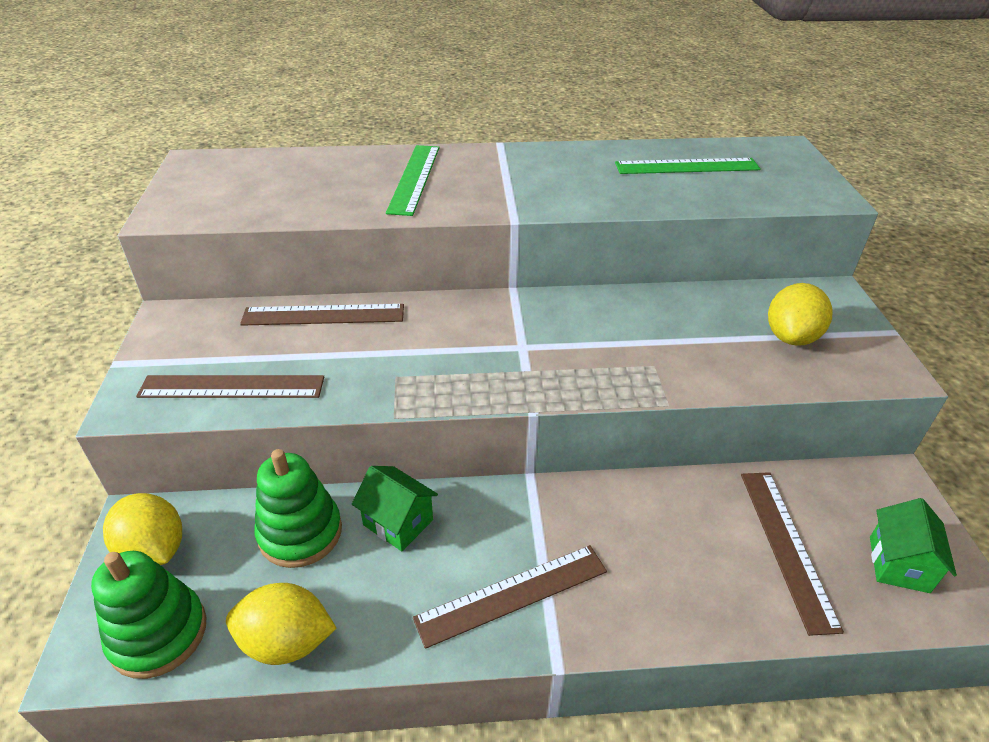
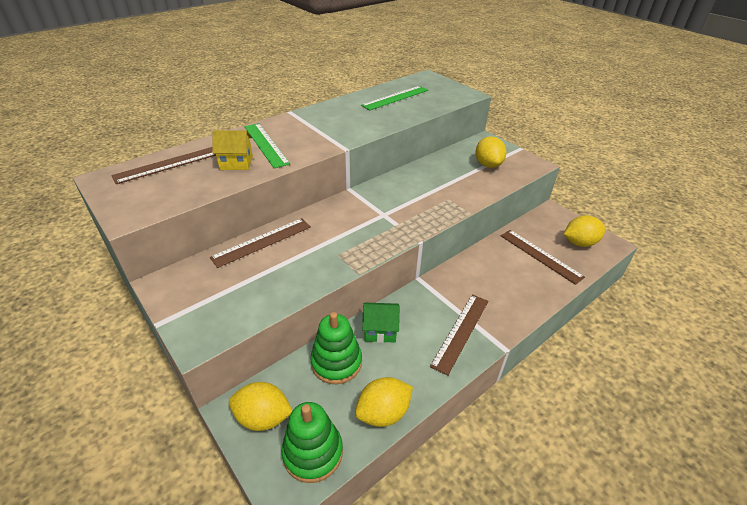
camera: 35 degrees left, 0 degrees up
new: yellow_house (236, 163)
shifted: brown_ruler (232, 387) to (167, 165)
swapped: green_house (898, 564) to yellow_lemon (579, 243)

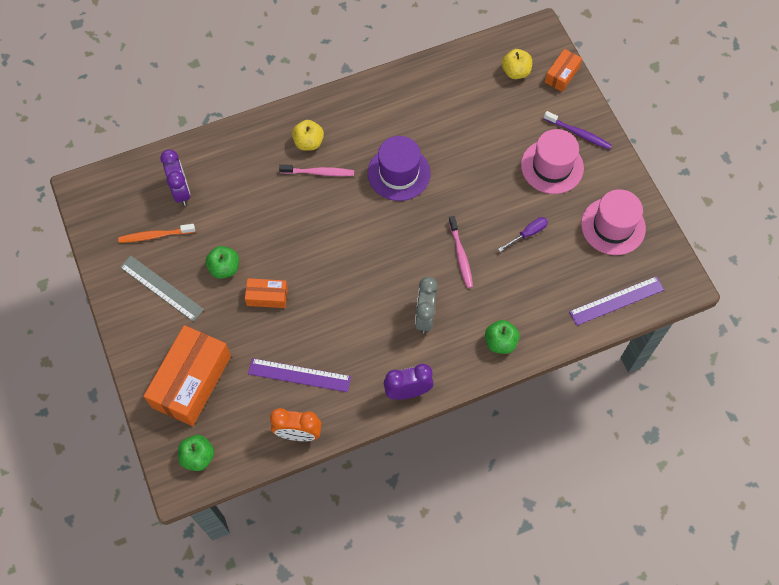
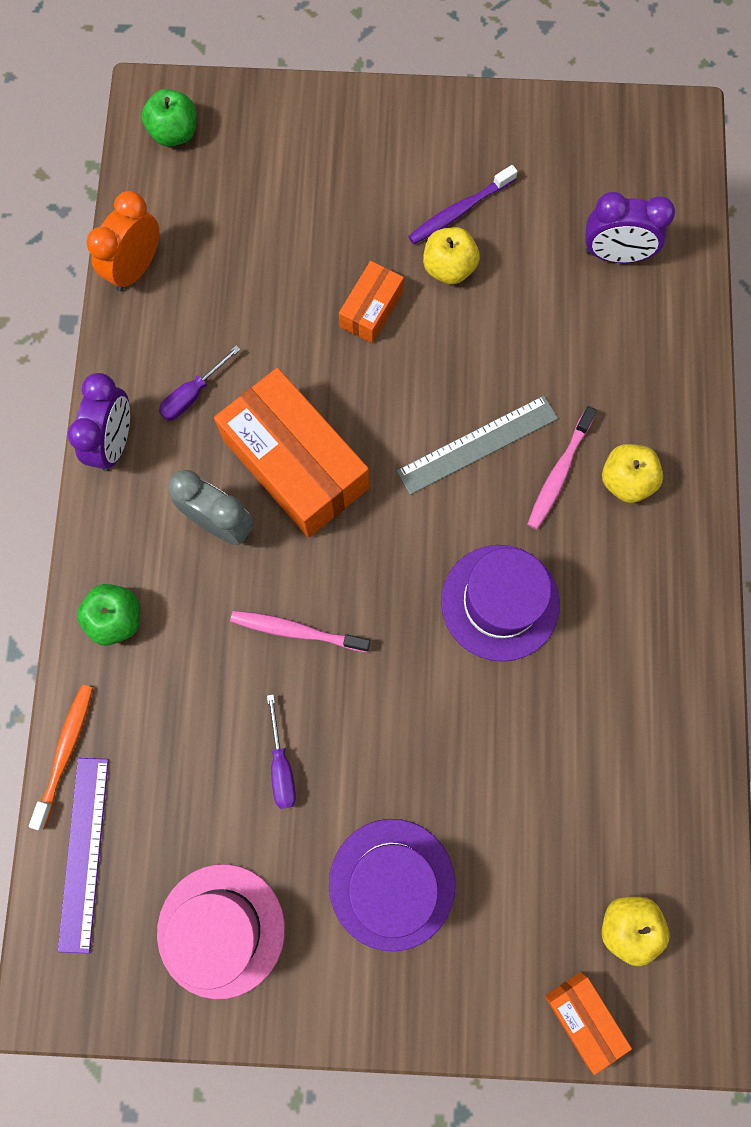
camera: 115 degrees right, 10 degrees up
gone: purple_ruler (299, 375)
new: purple_screwdriver (193, 394)
shifted: bright_orange_toothbrush (155, 236) to (65, 752); gray_ruler (161, 288) to (477, 444); bright_orange_package (191, 381) to (295, 464); purple_toothbrush (578, 133) to (459, 211)
repainted: green_toy_apple (224, 268) to yellow_toy_apple (449, 268); rose-pink_top_hat (552, 166) to purple_top_hat (392, 883)

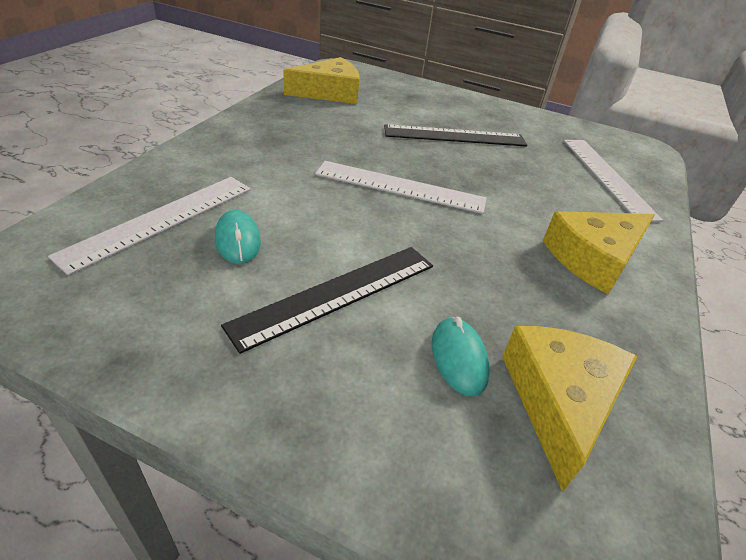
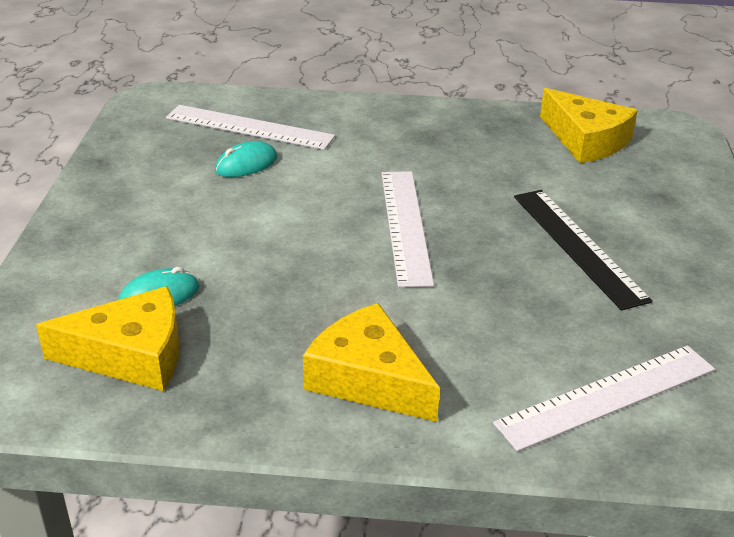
camera: 75 degrees right, 5 degrees down
gone: black_ruler (337, 294)

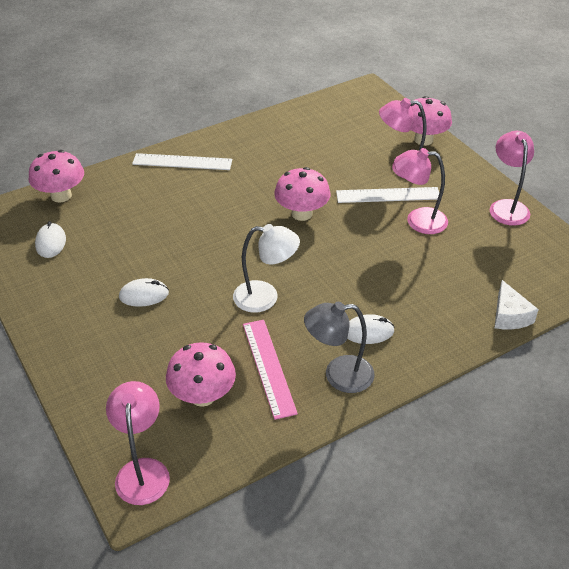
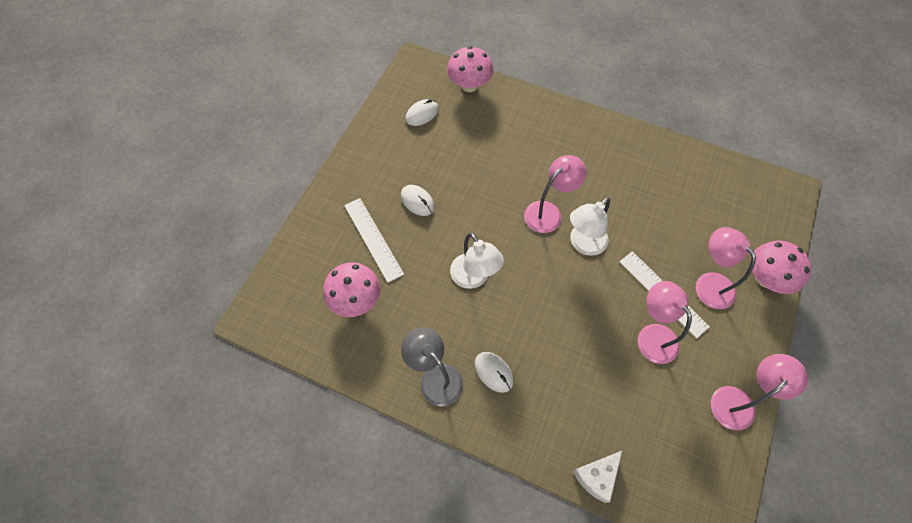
camera: 55 degrees right, 20 degrees up
gone: rose-pink_ruler (269, 367)
shifted: rose-pink_reading_lamp (142, 470) to (548, 212); snow-white_ruler (182, 162) to (373, 239)
swapped: rose-pink_mushroom (302, 214) to snow-white_reading_lamp (583, 244)

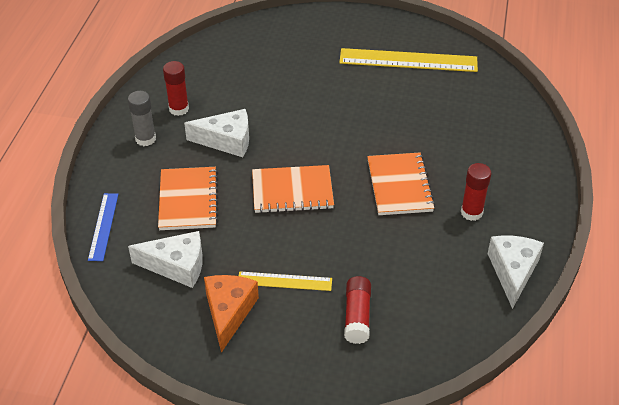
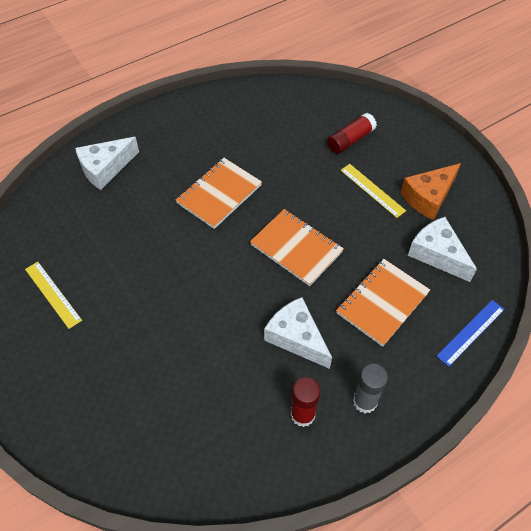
camera: 135 degrees left, 10 degrees up
gone: red_stick_of_glue (471, 212)
shifted: snow-white_cheese (513, 272) to (105, 168)
scaled: yellow_ruler (408, 60) = (53, 294) x0.55

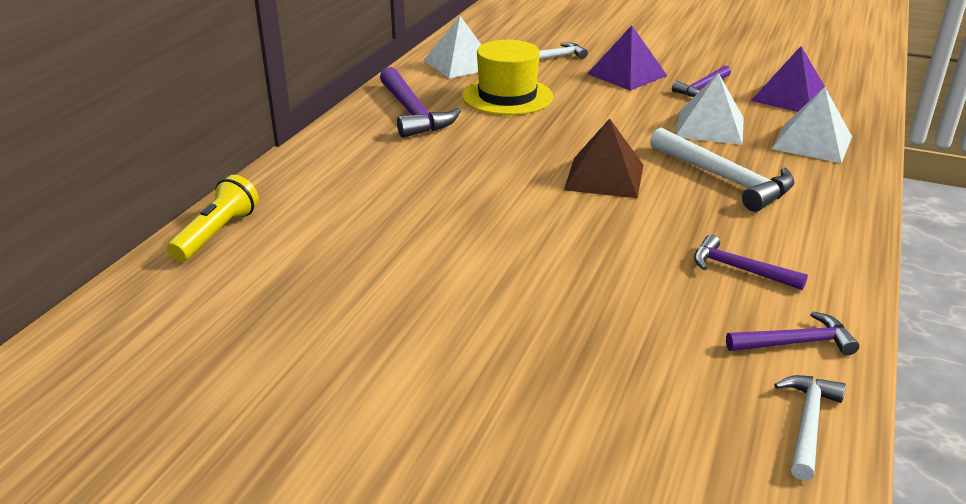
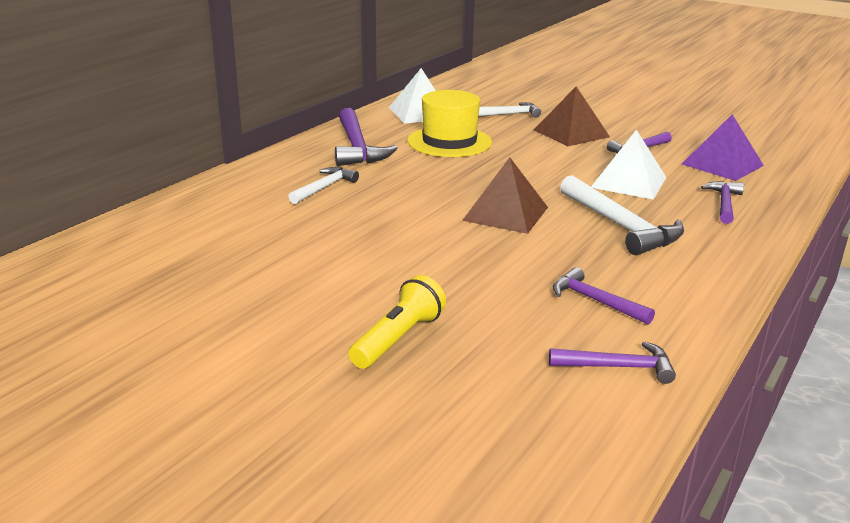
camera: 10 degrees right, 5 degrees down
shifted: yellow_torch (217, 233) to (398, 339); snow-white_hammer (807, 424) to (324, 188)
swapped: snow-white_pyramid (812, 142) to purple_hammer (724, 203)
repainted: purple_pyramid (627, 74) to brown_pyramid (571, 133)

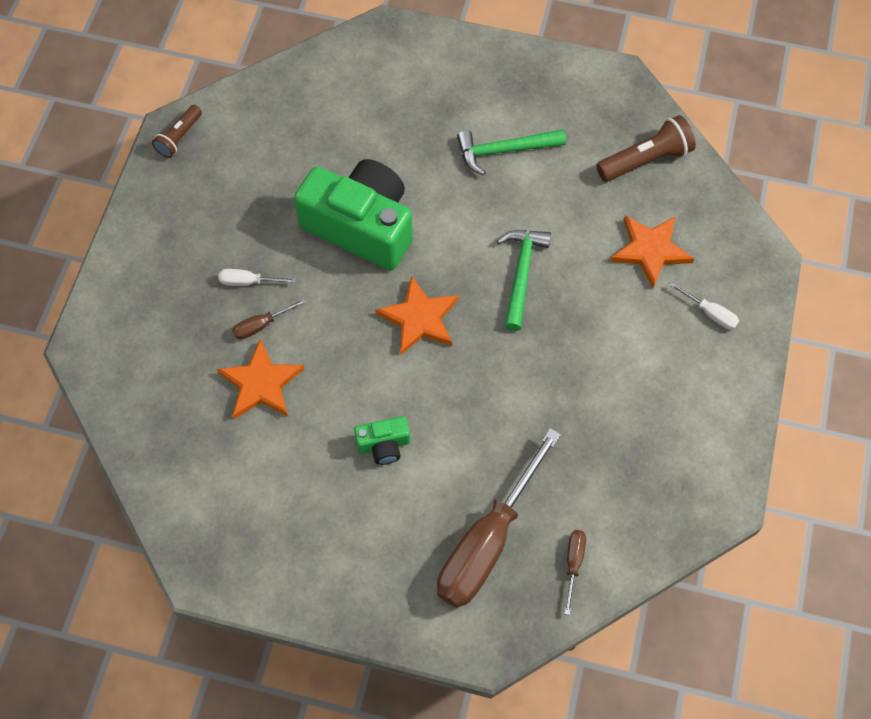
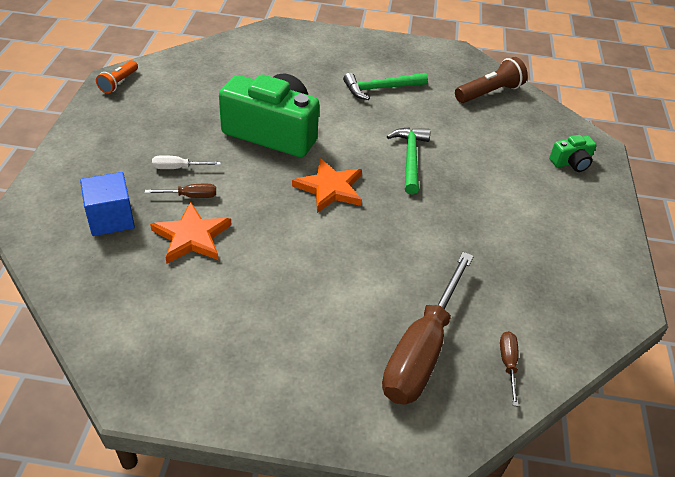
camera: 10 degrees left, 20 degrees down
gone: bright_orange_five-pointed_star (650, 250); snow-white_screwdriver (710, 313)
new: cobalt_solid_cube (111, 218)
shifted: green_compact_camera (384, 445) to (571, 163)
repainted: brown_torch (179, 137) to bright_orange_torch (119, 83)
rotated: brown_screwdriver (261, 325) = (190, 196) 150 degrees counterclockwise

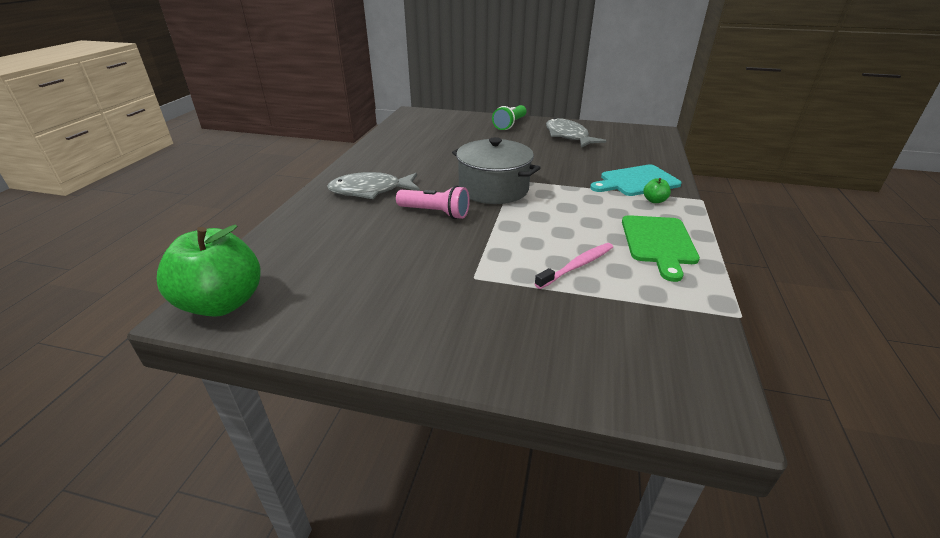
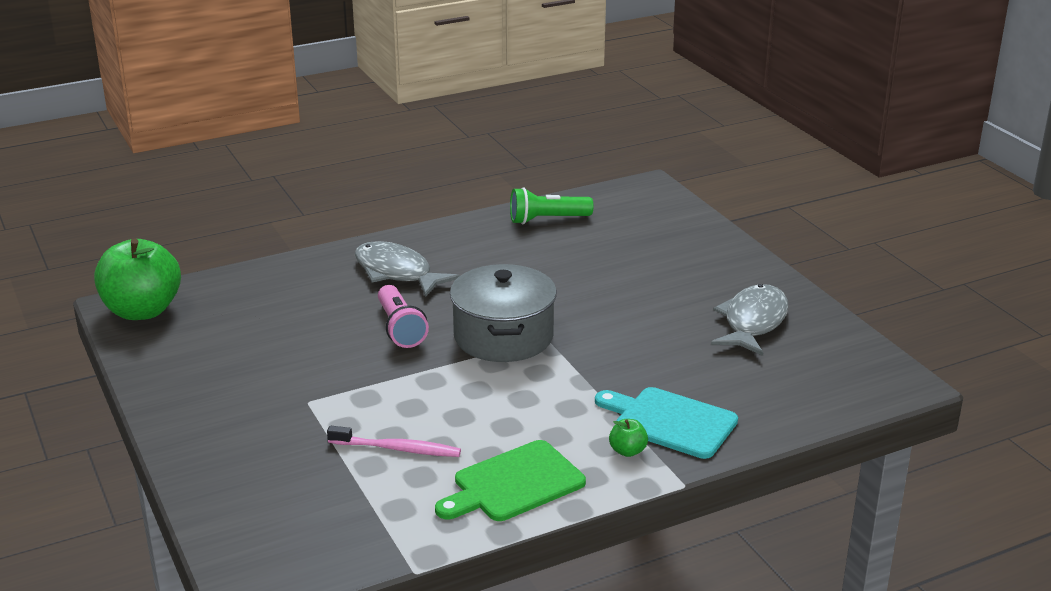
camera: 50 degrees right, 5 degrees down
shifted: green_torch (510, 124) to (547, 220)

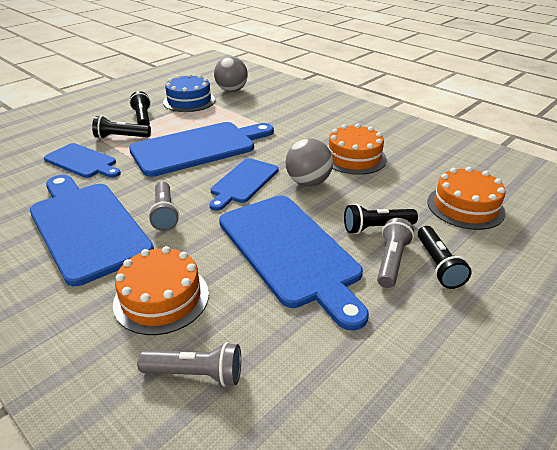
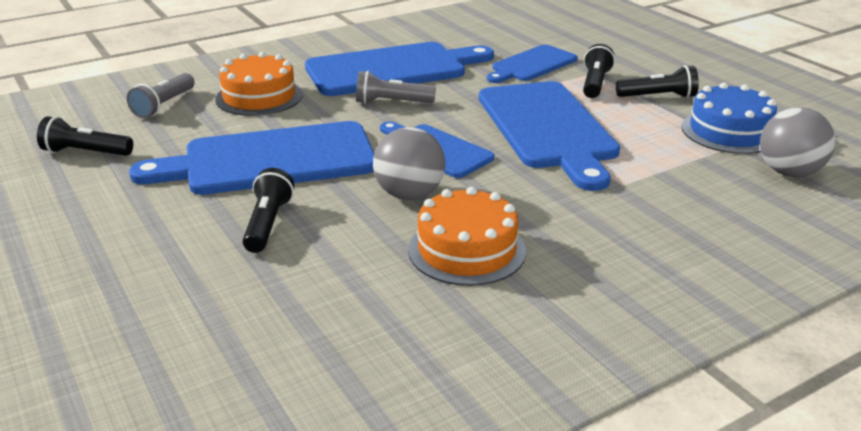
camera: 105 degrees right, 5 degrees down
gone: gray_torch (391, 261); bright_orange_gateau (465, 207)
shifted: black_torch (438, 265) to (86, 152)

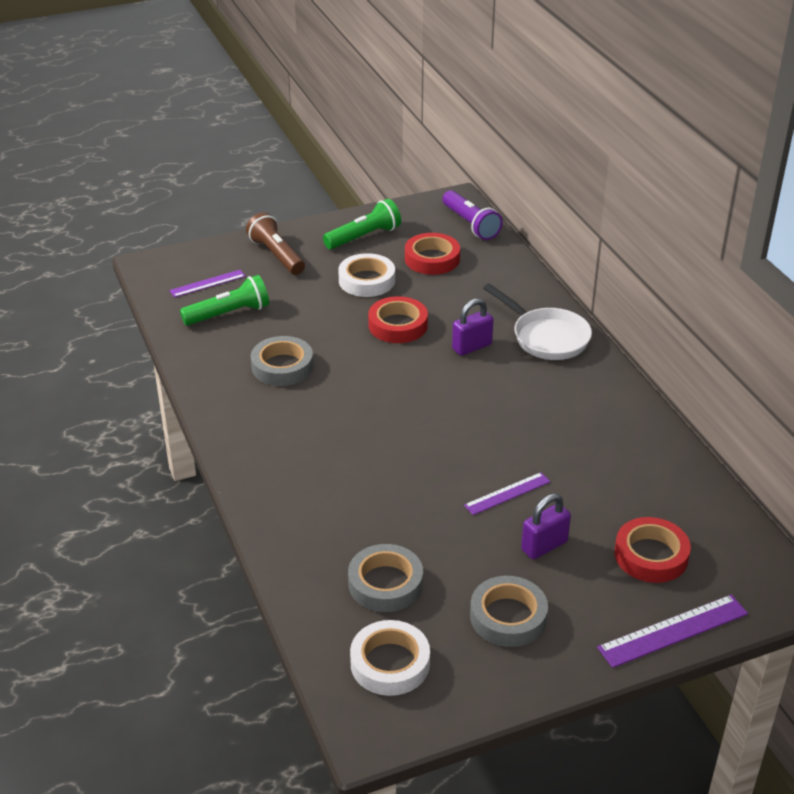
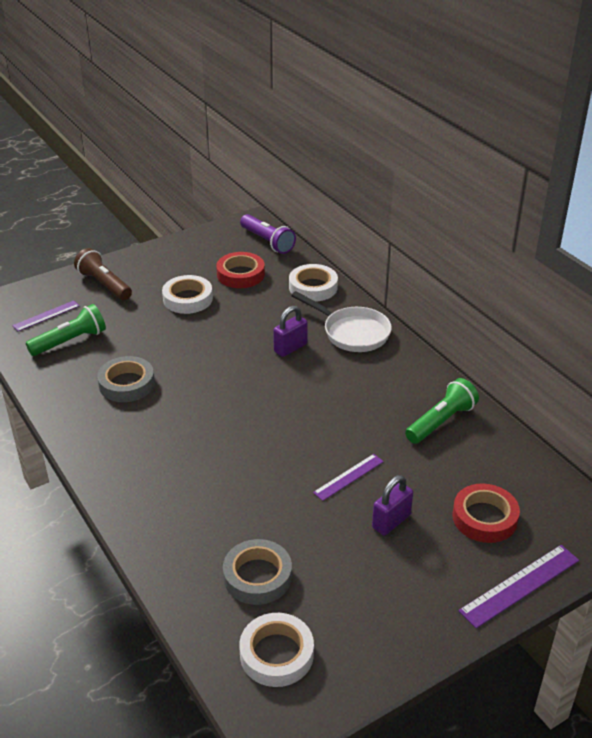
camera: 10 degrees left, 0 degrees up
gone: red_roll_of_tape (398, 325); gray_roll_of_tape (508, 617)
new: snow-white_roll_of_tape (313, 287)
shifted: green_torch (364, 237) to (441, 421)

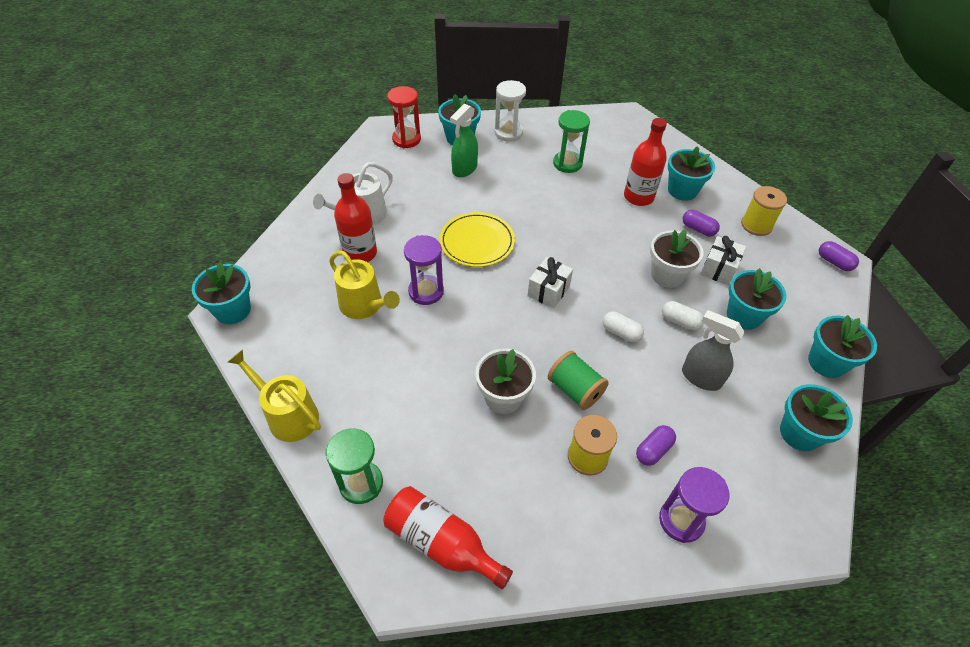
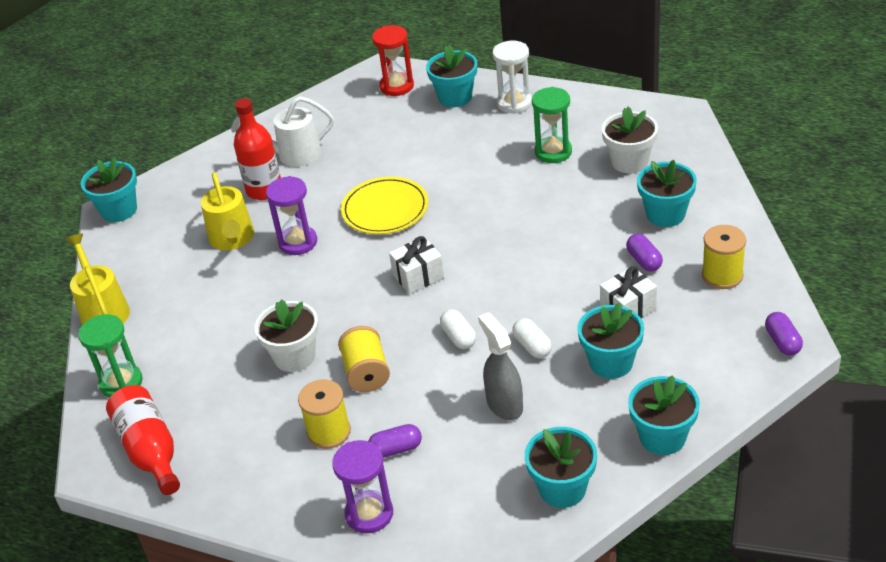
camera: 35 degrees right, 10 degrees down
gone: green_sprayer (464, 169); red_flask (638, 197)
shifted: snow-white_flower_pot (667, 275) to (629, 162)
repainted: green_bobbin (575, 390) to yellow_bobbin (366, 373)

